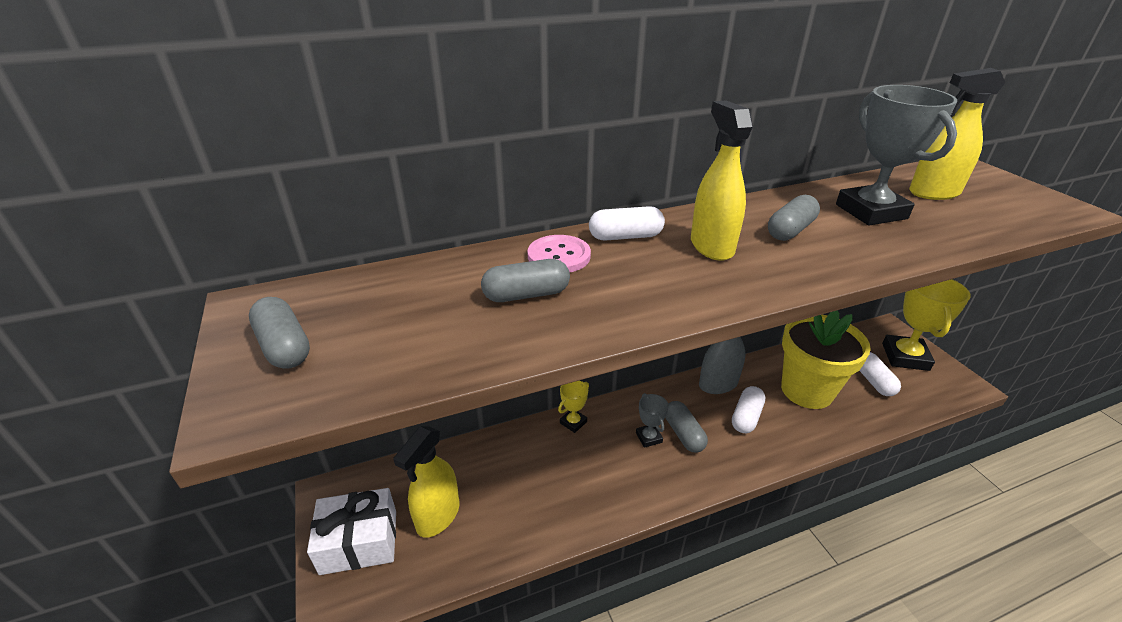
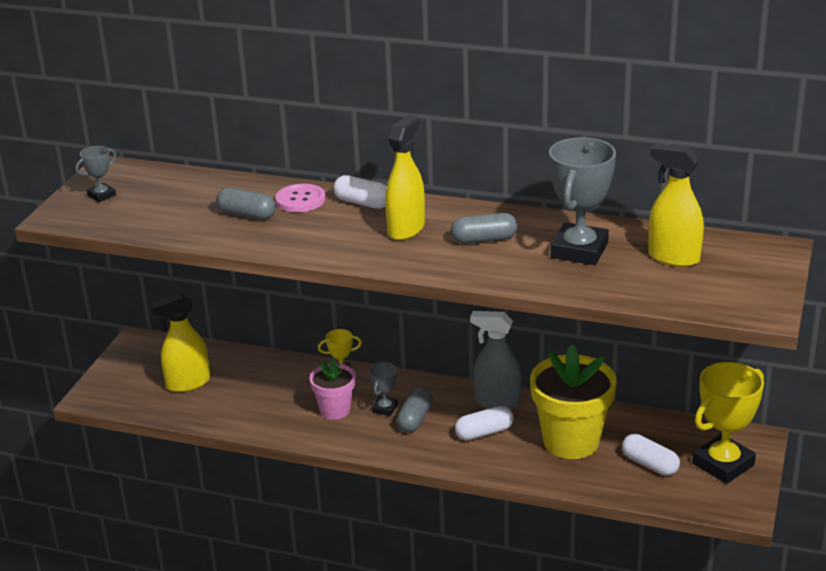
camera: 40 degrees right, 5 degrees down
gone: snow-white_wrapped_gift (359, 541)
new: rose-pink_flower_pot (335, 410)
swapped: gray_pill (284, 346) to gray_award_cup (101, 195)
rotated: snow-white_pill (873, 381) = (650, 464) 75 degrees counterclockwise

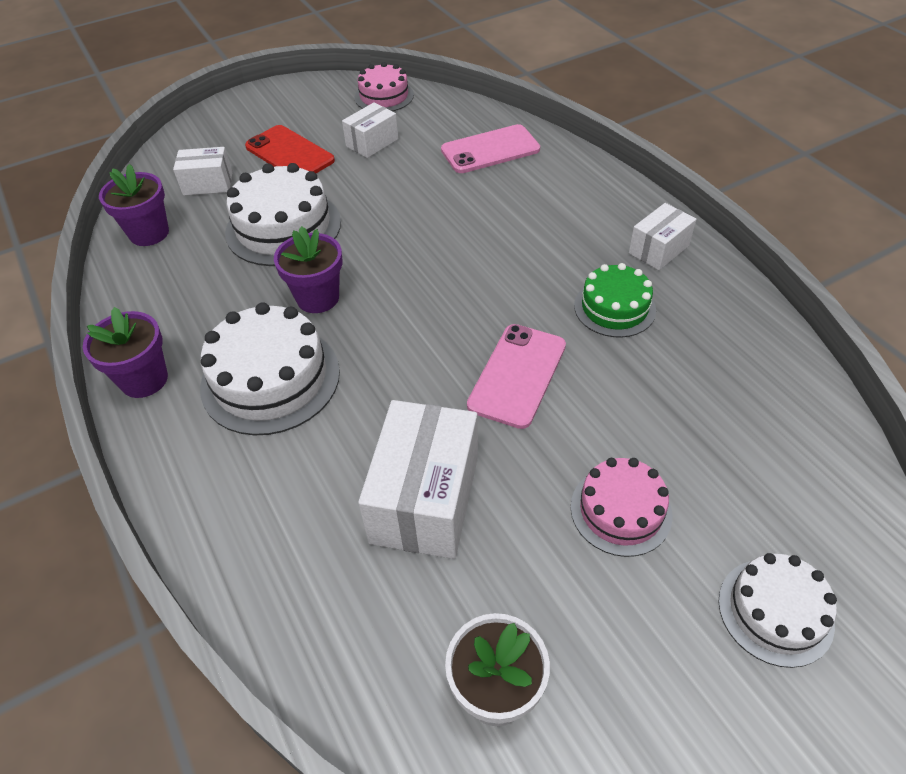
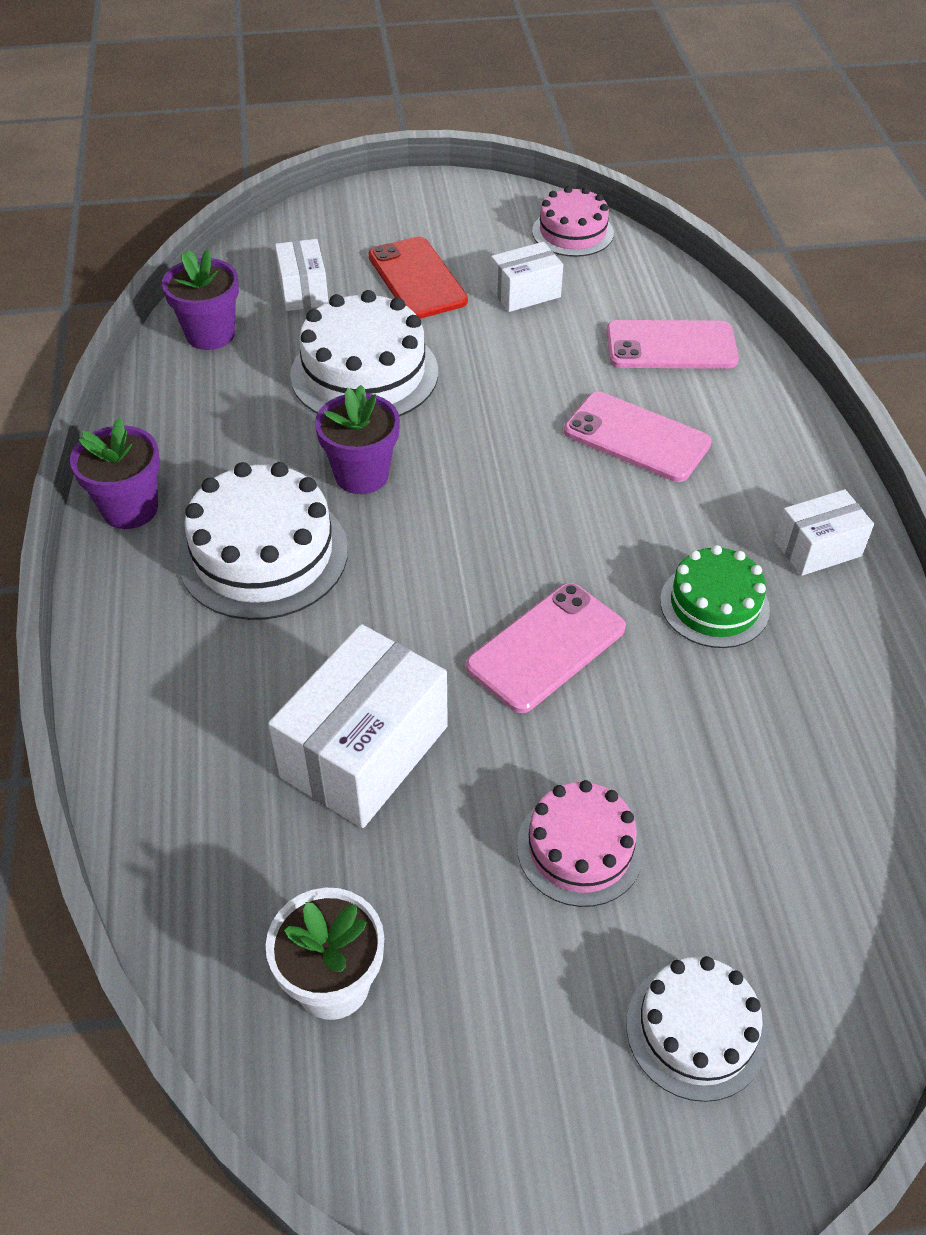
camera: 20 degrees right, 0 degrees up
new: rose-pink_smartphone (636, 437)
rotated: snow-white_package (208, 184) = (303, 291) 60 degrees clockwise

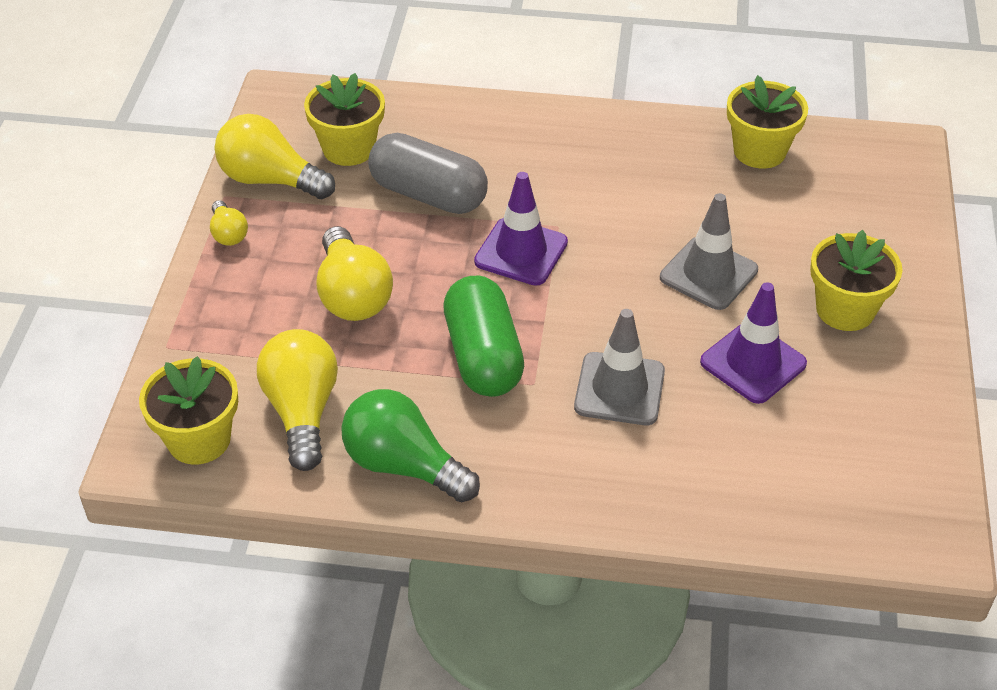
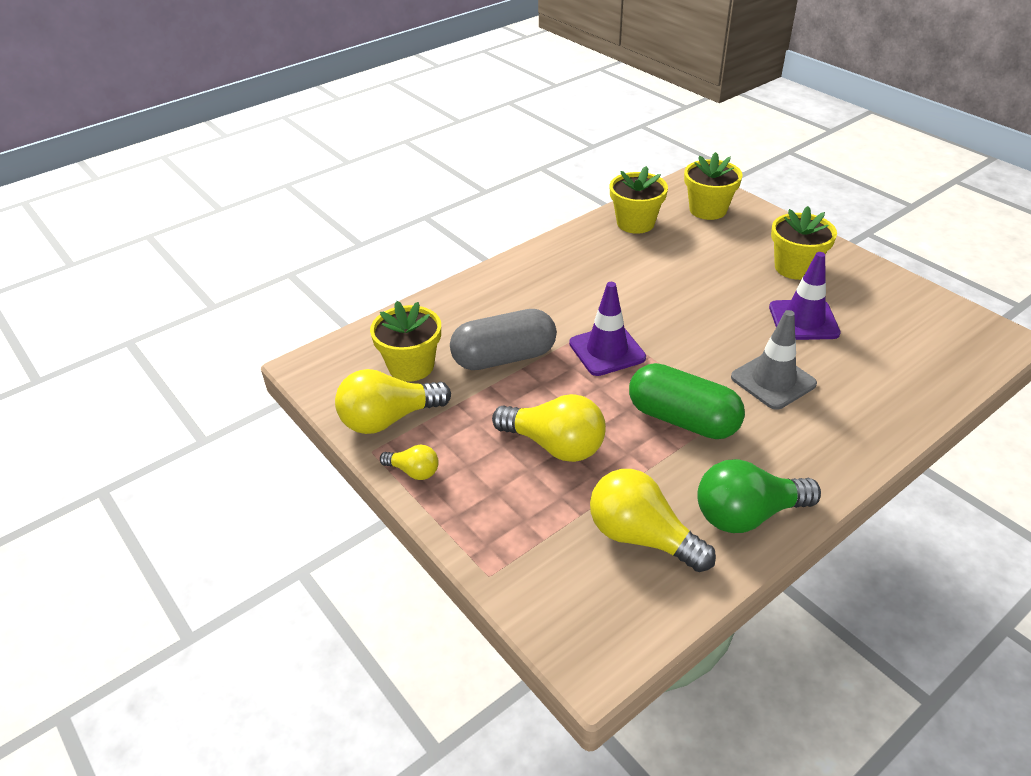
camera: 45 degrees left, 5 degrees down
gone: gray_safety_cone (708, 274)
shifted: yellow_flower_pot (199, 439) to (708, 210)

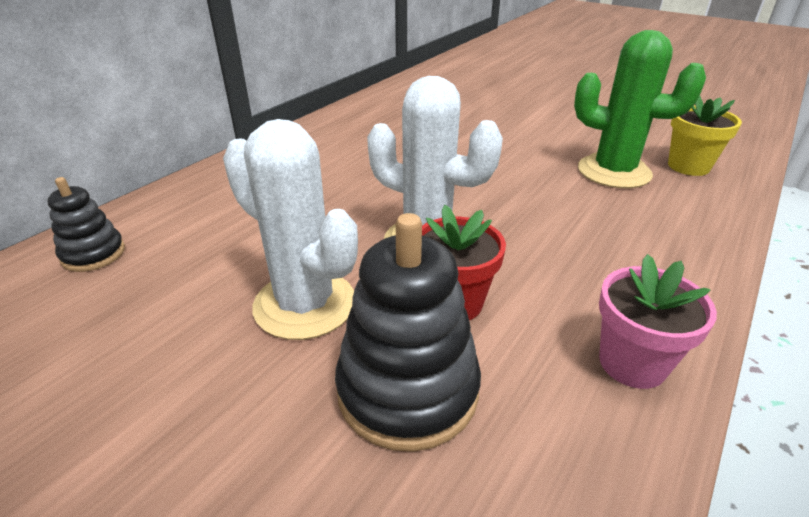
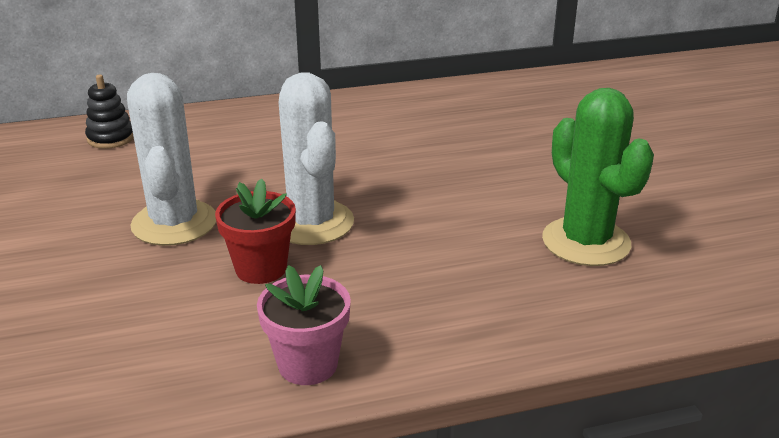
camera: 40 degrees right, 5 degrees down
gone: black_stacking_toy (407, 390); yellow_flower_pot (688, 166)

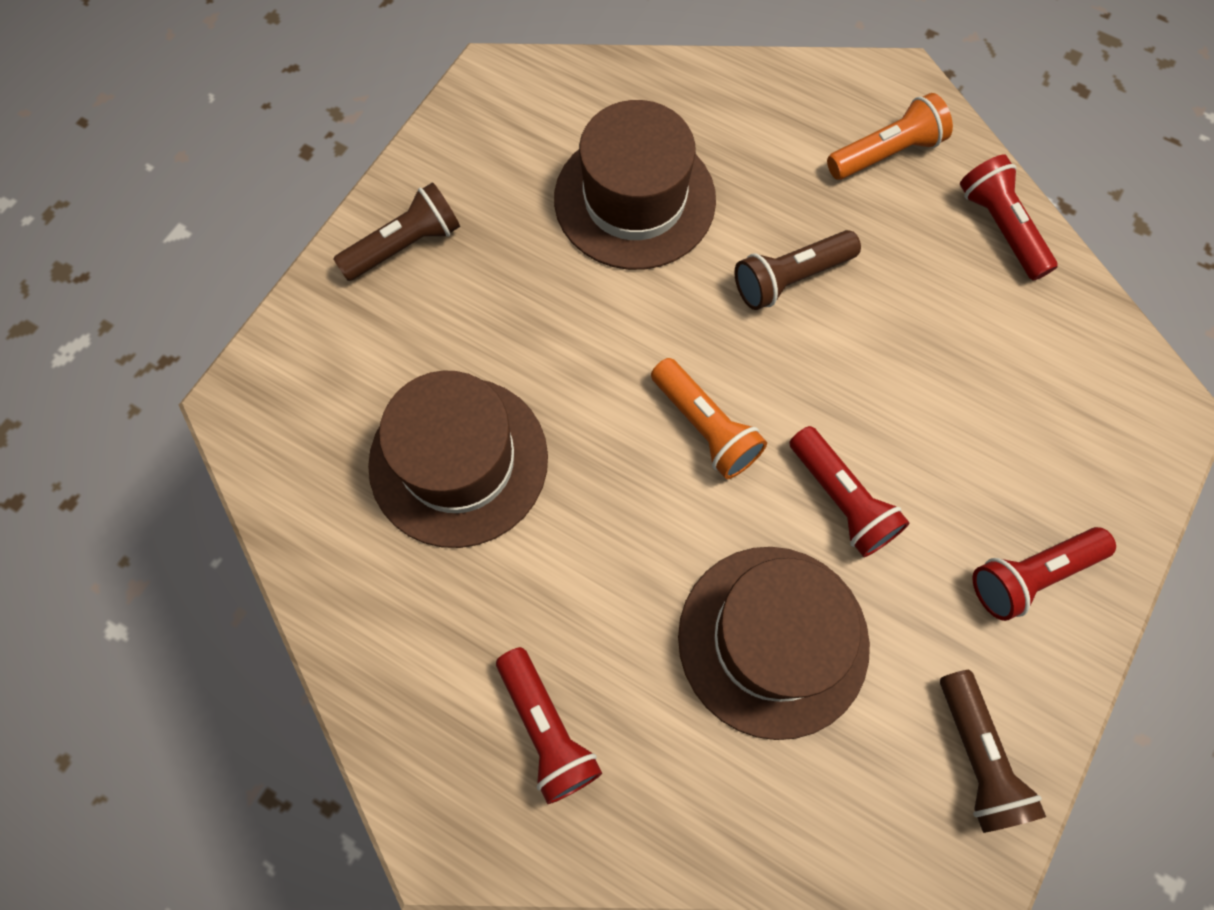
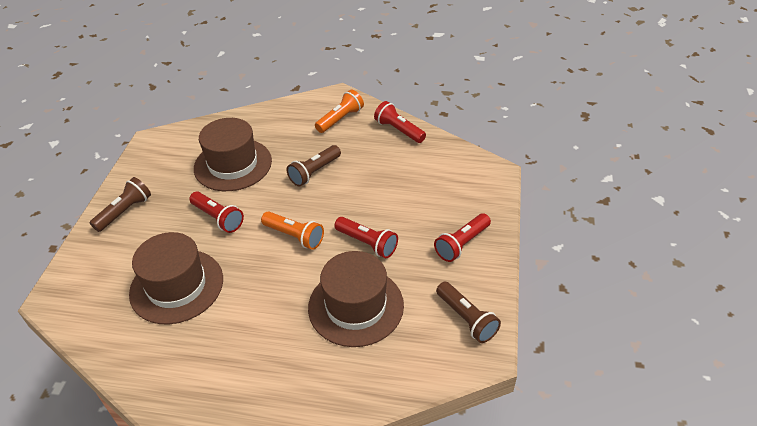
camera: 20 degrees left, 25 degrees down
shifted: red_torch (547, 729) to (218, 218)

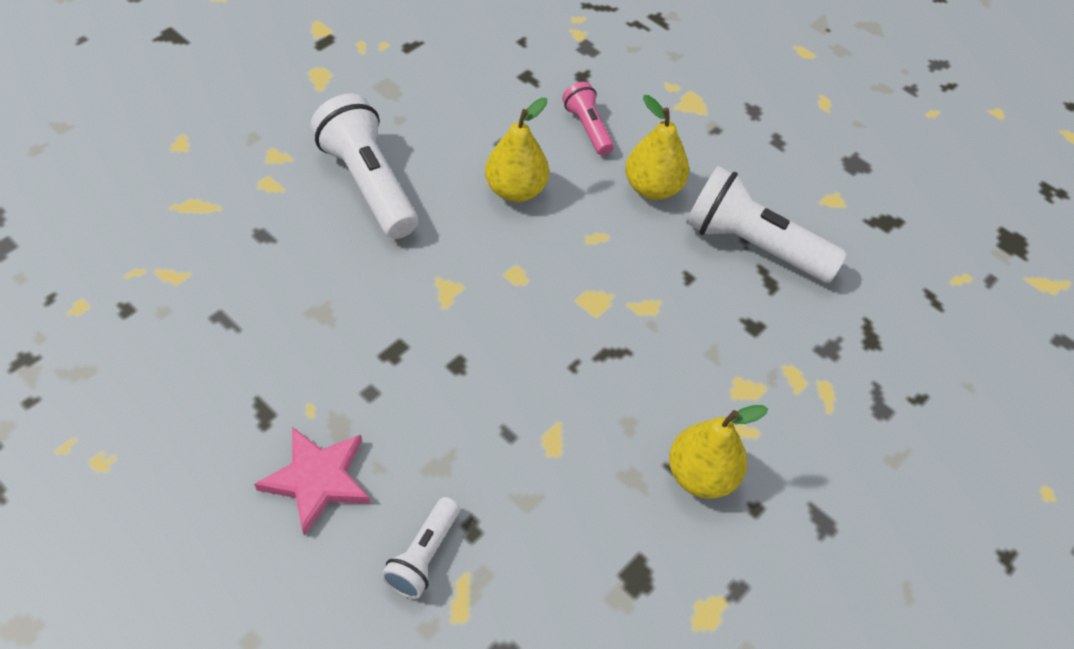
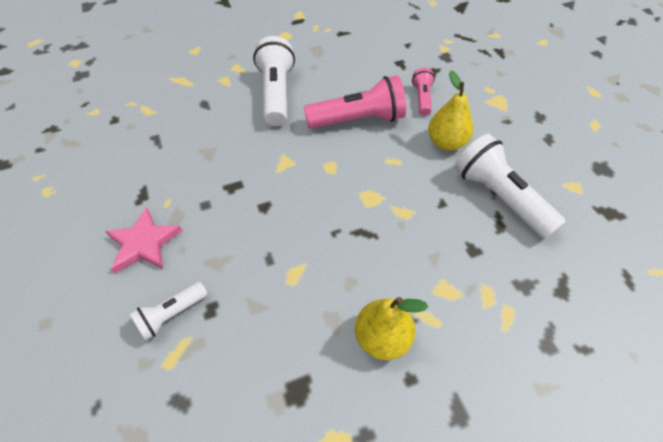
camera: 30 degrees right, 0 degrees up
swapped: yellow_pear (515, 190) to rose-pink_torch (358, 120)

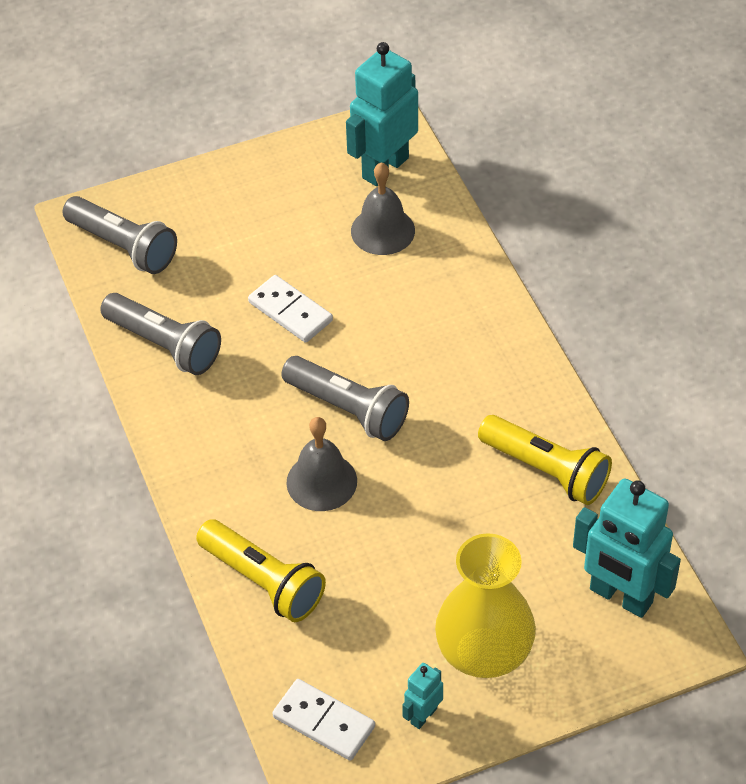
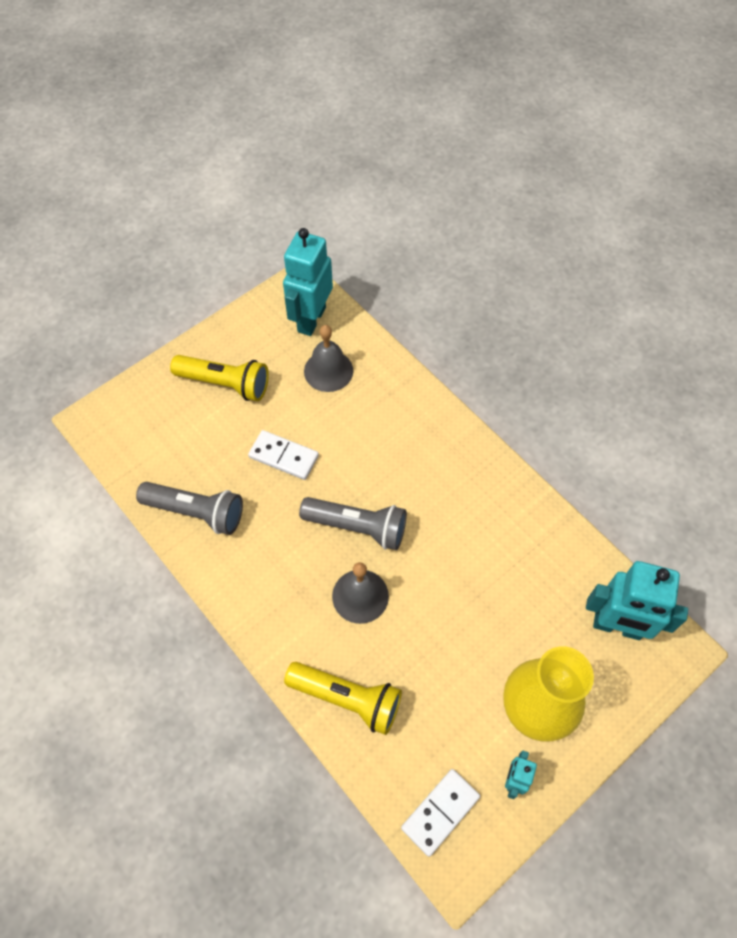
camera: 20 degrees left, 10 degrees up
gone: gray_torch (123, 246)
shifted: yellow_torch (546, 470) to (225, 384)
rotated: snow-white_domino_tile (323, 722) = (440, 812) 60 degrees counterclockwise

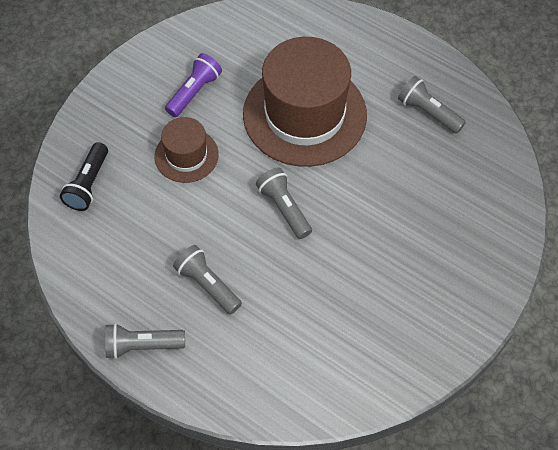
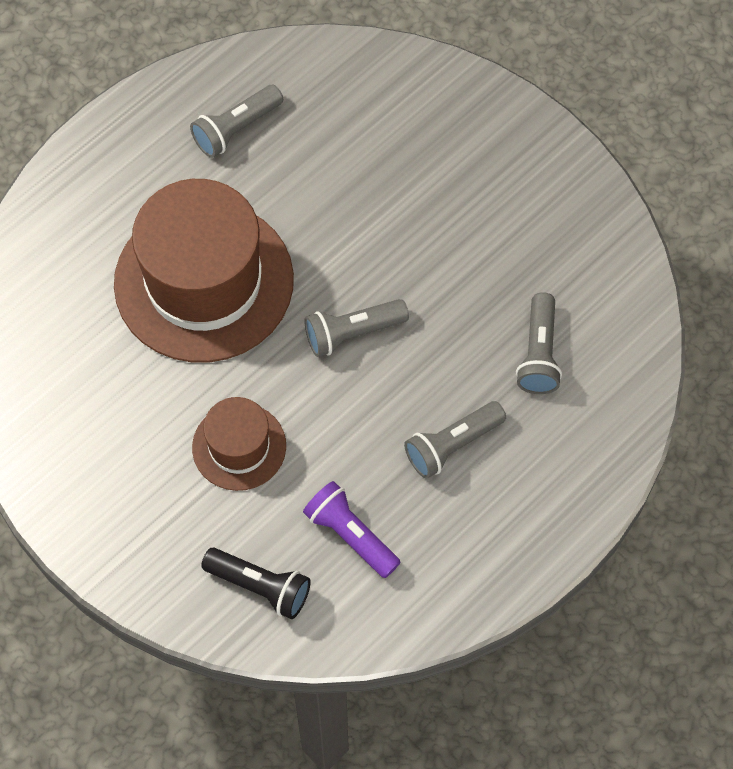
camera: 80 degrees left, 5 degrees up
shifted: gray_torch (142, 346) to (539, 354); purple_torch (194, 92) to (350, 535)

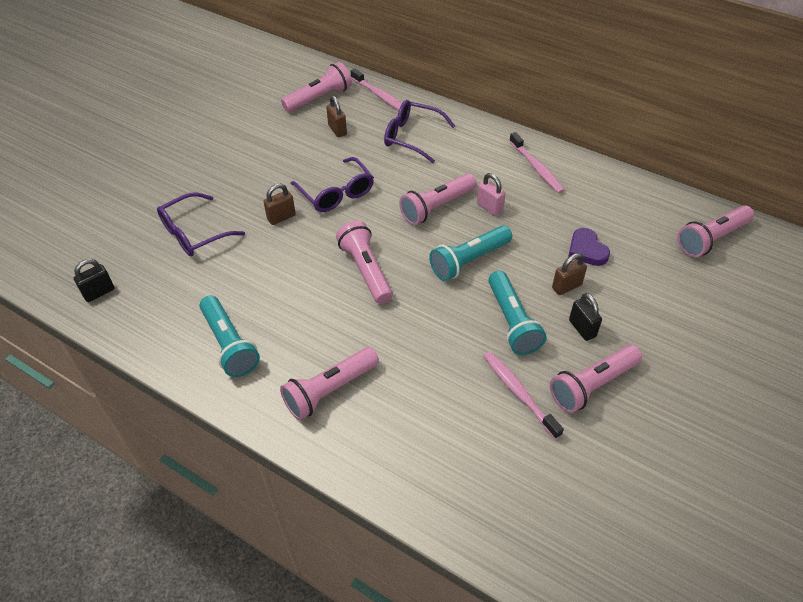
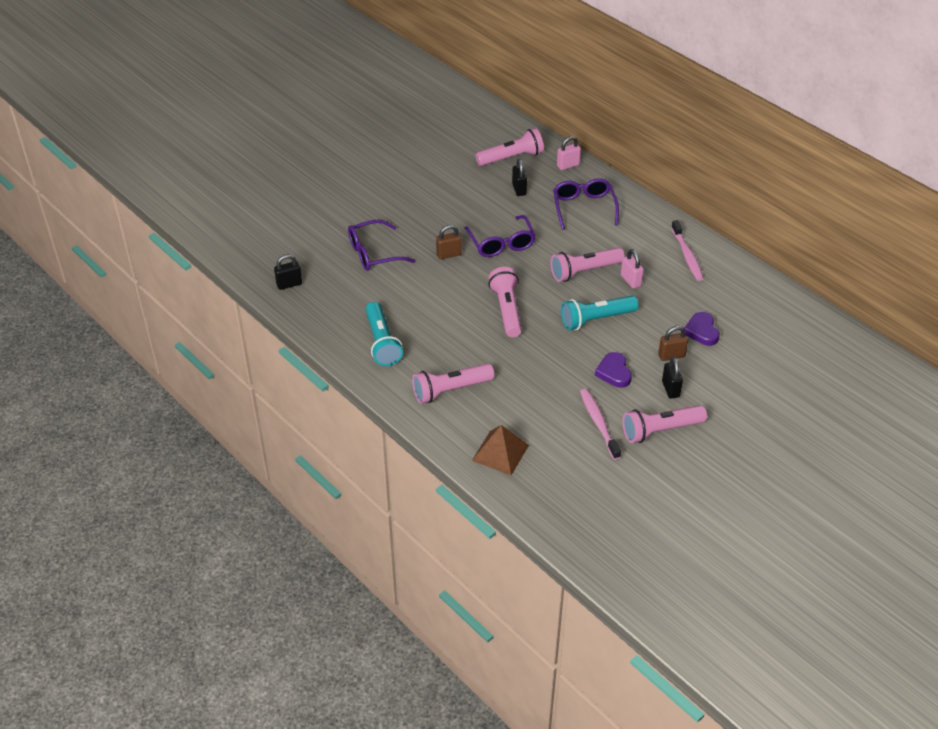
camera: 15 degrees right, 5 degrees down
gone: rose-pink_torch (711, 239)
new: brown_pyramid (500, 452)
swapped: rose-pink_toothbrush (380, 96) to rose-pink_padlock (568, 165); teal_torch (512, 322) to purple_heart (614, 372)
repainted: brown_padlock (337, 130) to black_padlock (519, 189)
rotated: purple_glasses (411, 137) = (584, 207) 45 degrees clockwise

